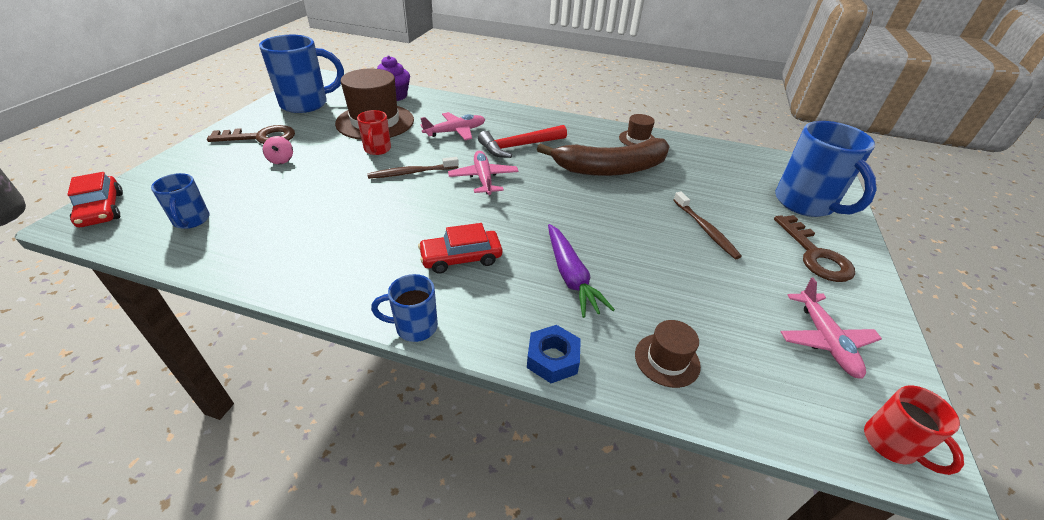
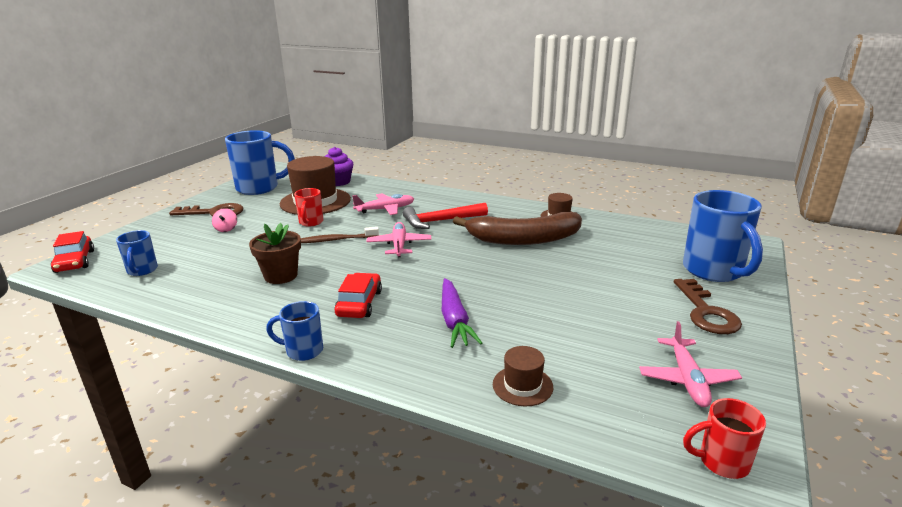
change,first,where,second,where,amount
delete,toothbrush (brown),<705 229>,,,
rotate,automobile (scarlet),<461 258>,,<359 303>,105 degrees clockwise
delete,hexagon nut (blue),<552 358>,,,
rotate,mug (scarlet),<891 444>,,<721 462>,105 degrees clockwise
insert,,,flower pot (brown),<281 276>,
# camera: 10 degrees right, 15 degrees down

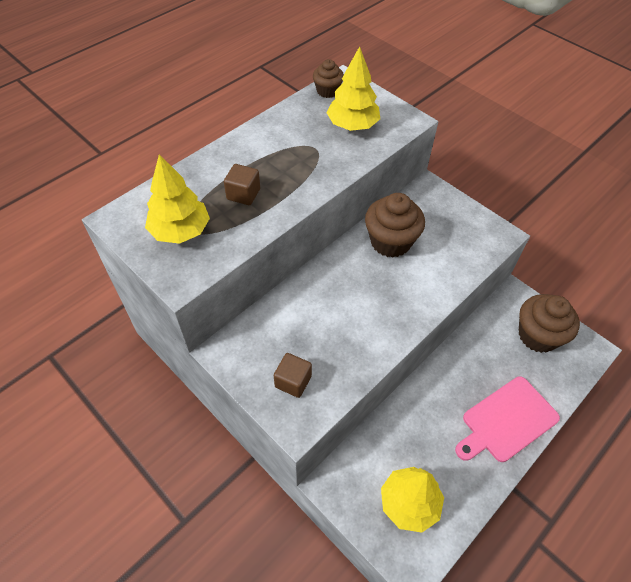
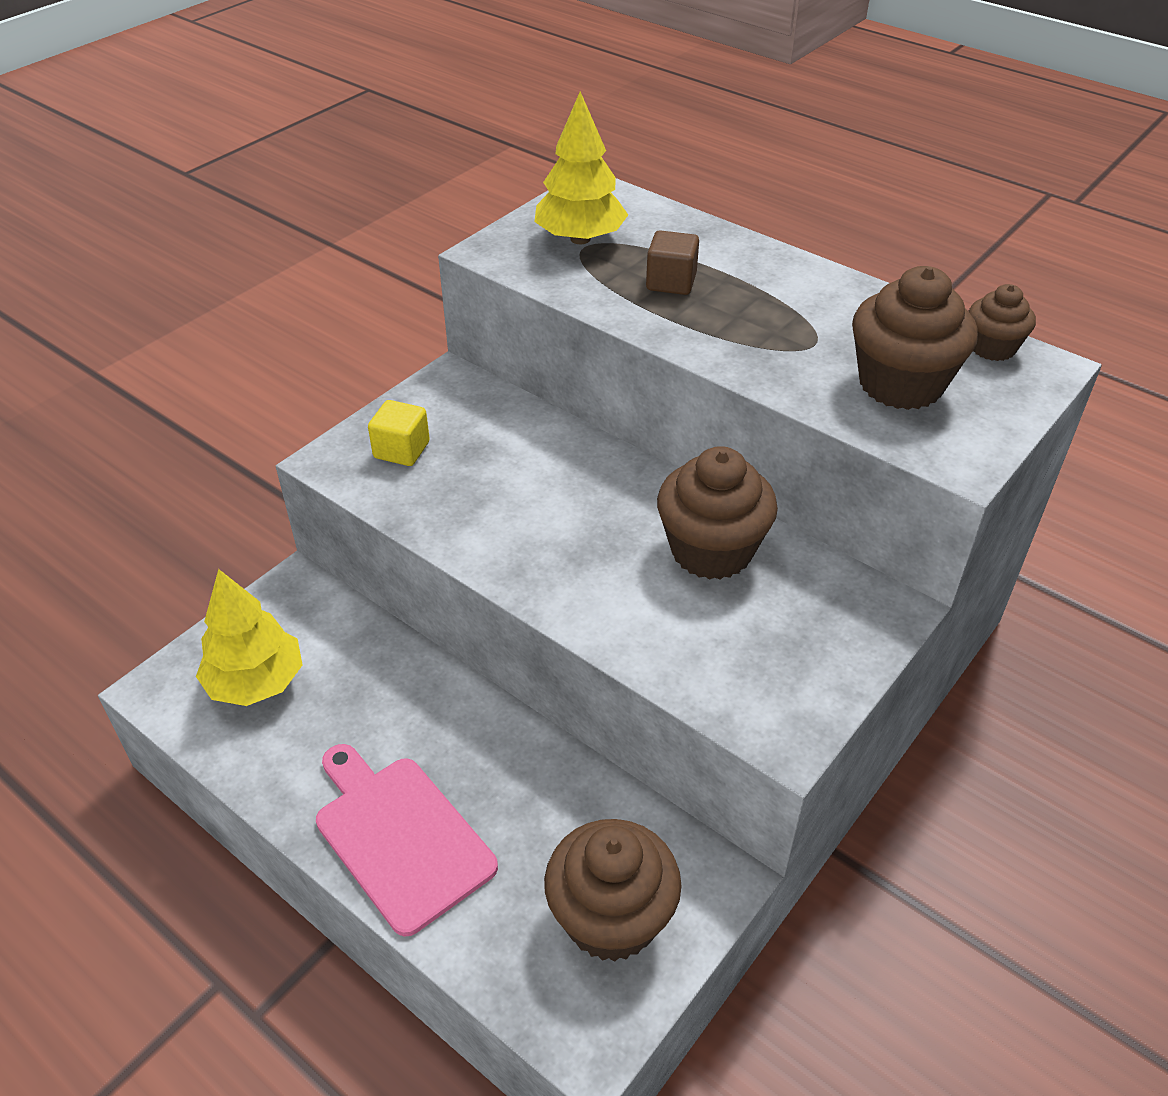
change,first,where,second,where,amount
replace,tree (bright yellow),<352 125>,cupcake (brown),<900 384>,
recolor,solid cube (brown),<293 381>,solid cube (bright yellow),<401 450>,
# camera: 85 degrees right, 10 degrees down

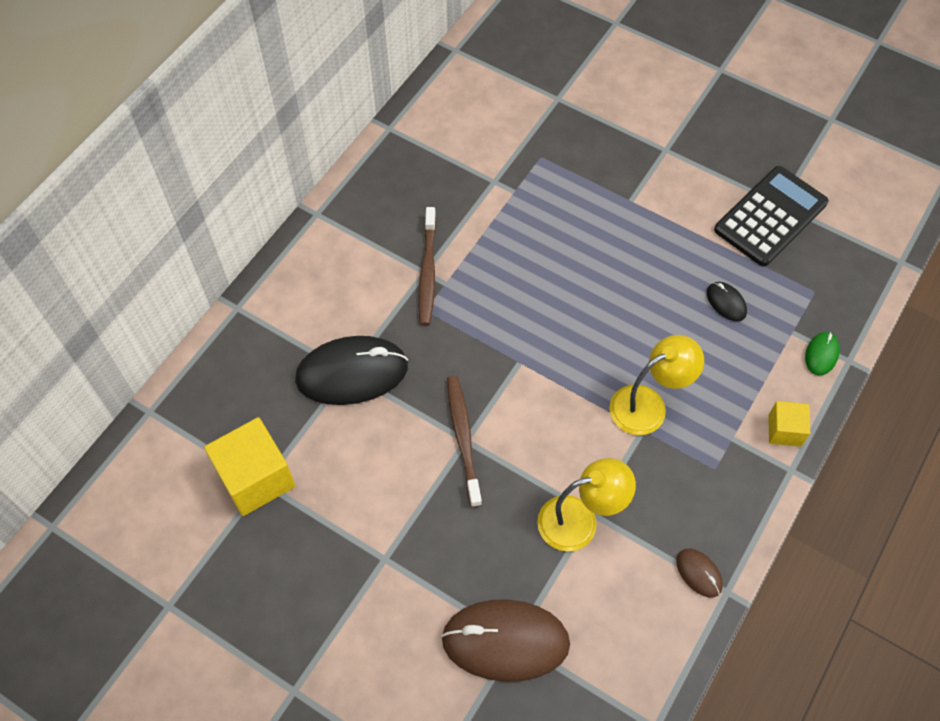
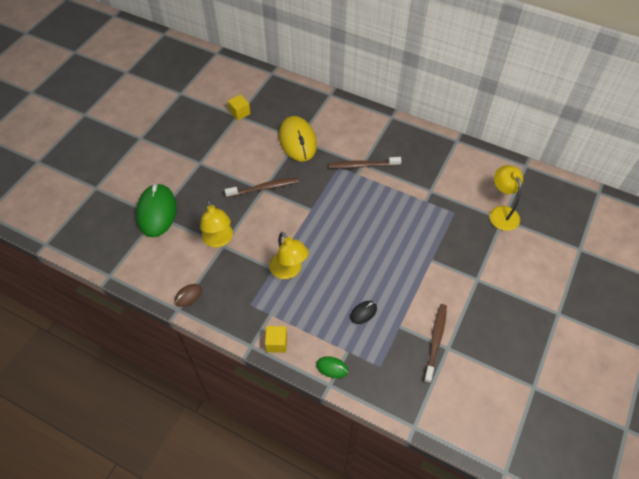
change,first,where,second,where,amount
replace,adding machine (ebony),<770 216>,toothbrush (brown),<435 341>,
recolor,computer mouse (ebony),<352 373>,computer mouse (bright yellow),<297 141>,
resize,solid cube (bright yellow),<256 478>,,<240 113>,x0.56
recolor,computer mouse (brown),<505 641>,computer mouse (emerald),<157 212>,
insert,,,desk lamp (bright yellow),<501 213>,
# camera: 85 degrees right, 5 degrees down

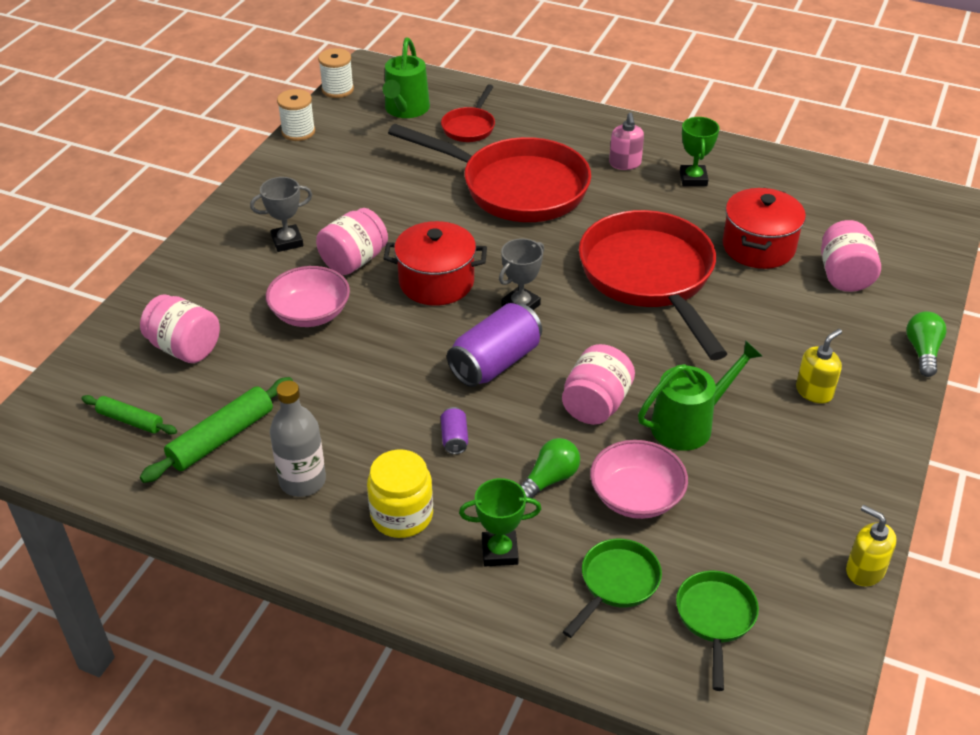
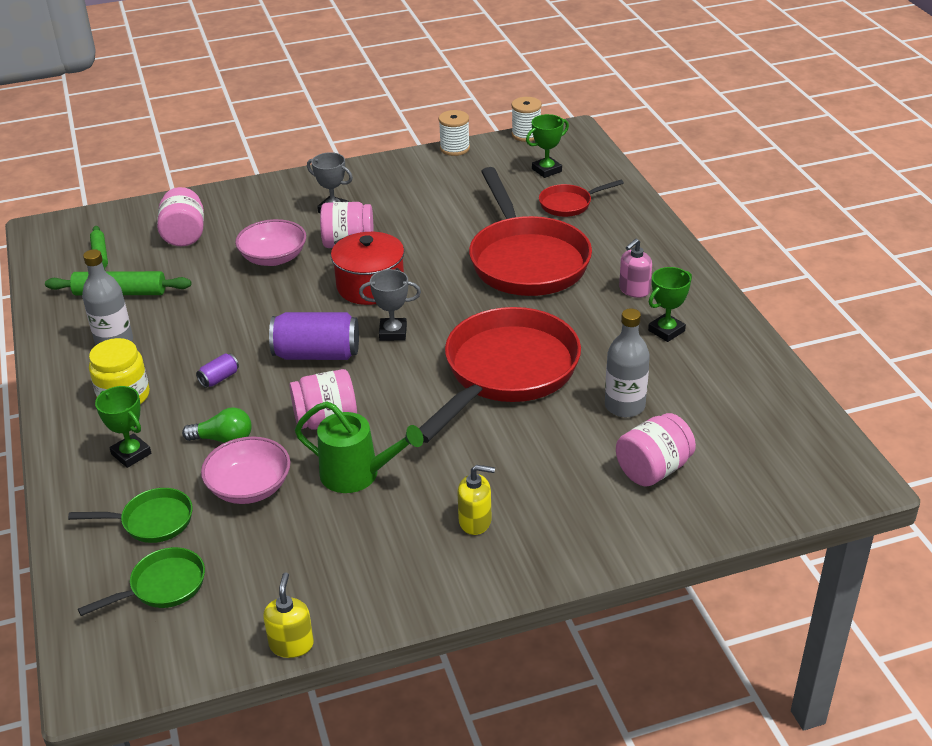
change,first,where,second,where,amount
replace,sprinkling can (emerald),<405 110>,prize cup (emerald),<546 170>,
replace,pot (scarlet),<758 247>,drink bottle (ash-grey),<624 406>,
delete,bulb (emerald),<922 352>,,,
# camera: 50 degrees right, 5 degrees down

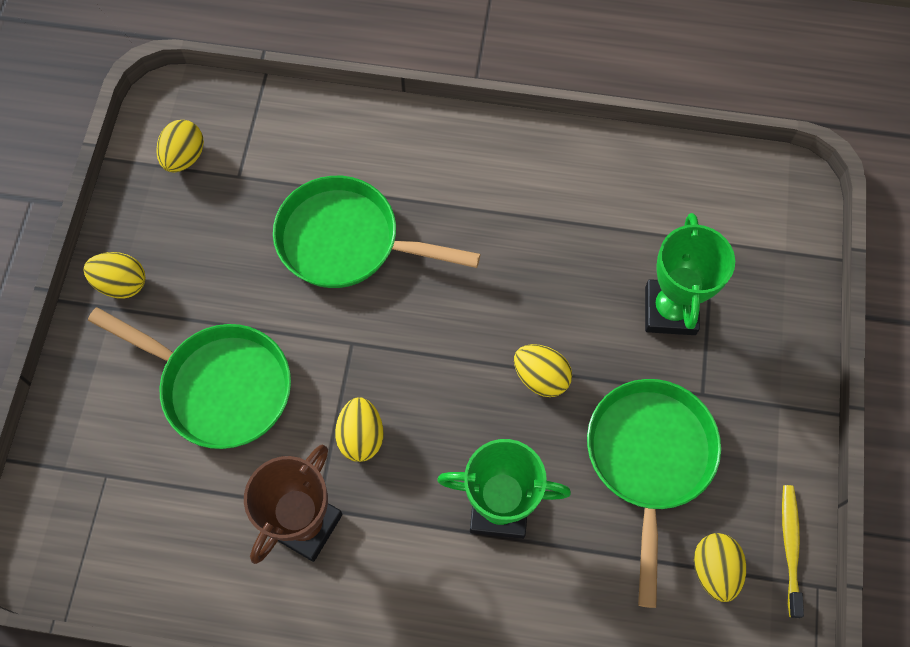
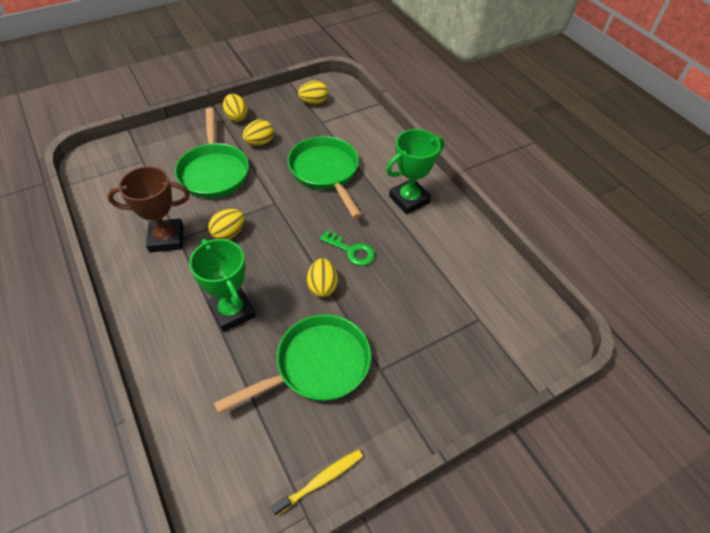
change,first,where,second,where,amount
move,prize cup (emerald),<670 310>,,<409 199>,
move,toy egg (bright yellow),<714 570>,,<259 142>,
insert,,,key (emerald),<351 251>,
# camera: 50 degrees right, 15 degrees down

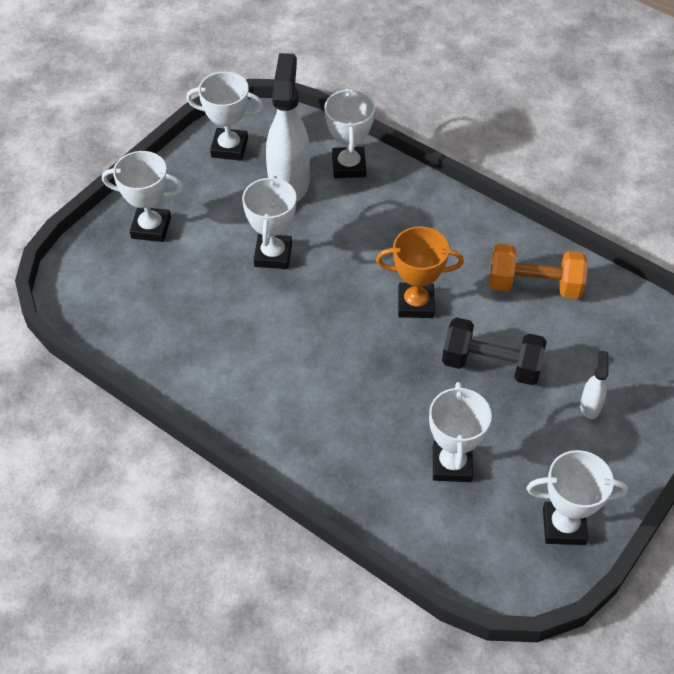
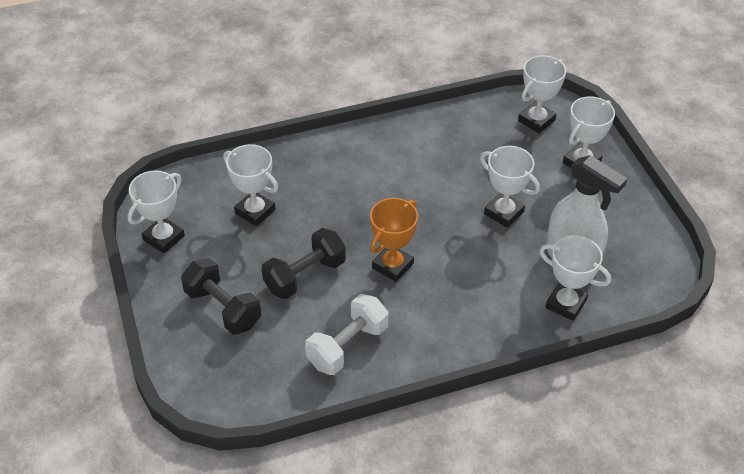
change,first,where,second,where,amount
move,prize cup (white),<229 148>,,<536 120>,
recolor,dumbbell (bright orange),<534 285>,dumbbell (white),<347 346>,
replace,spray cleaner (white),<590 406>,dumbbell (ebony),<223 308>,
# camera: 125 degrees right, 5 degrees down

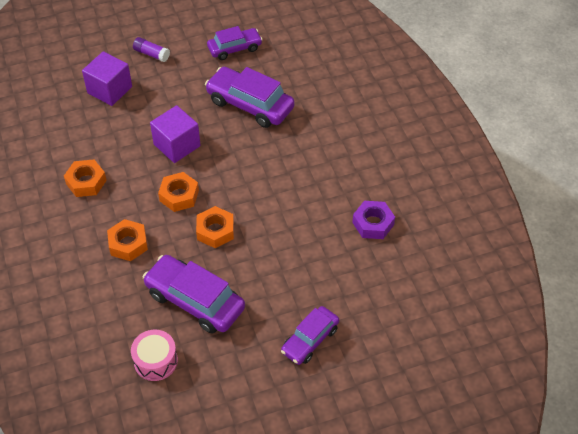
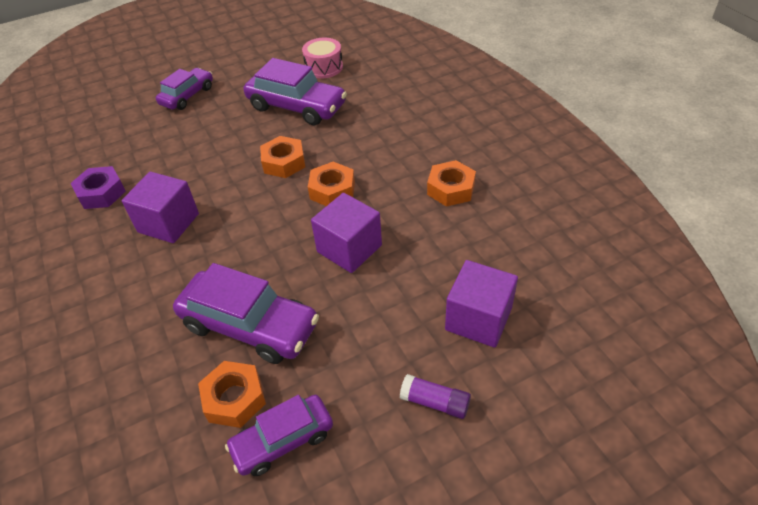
change,first,where,second,where,amount
move,hexagon nut (bright orange),<128 244>,,<234 398>,
insert,,,solid cube (royal purple),<168 223>,
# camera: 175 degrees right, 5 degrees down

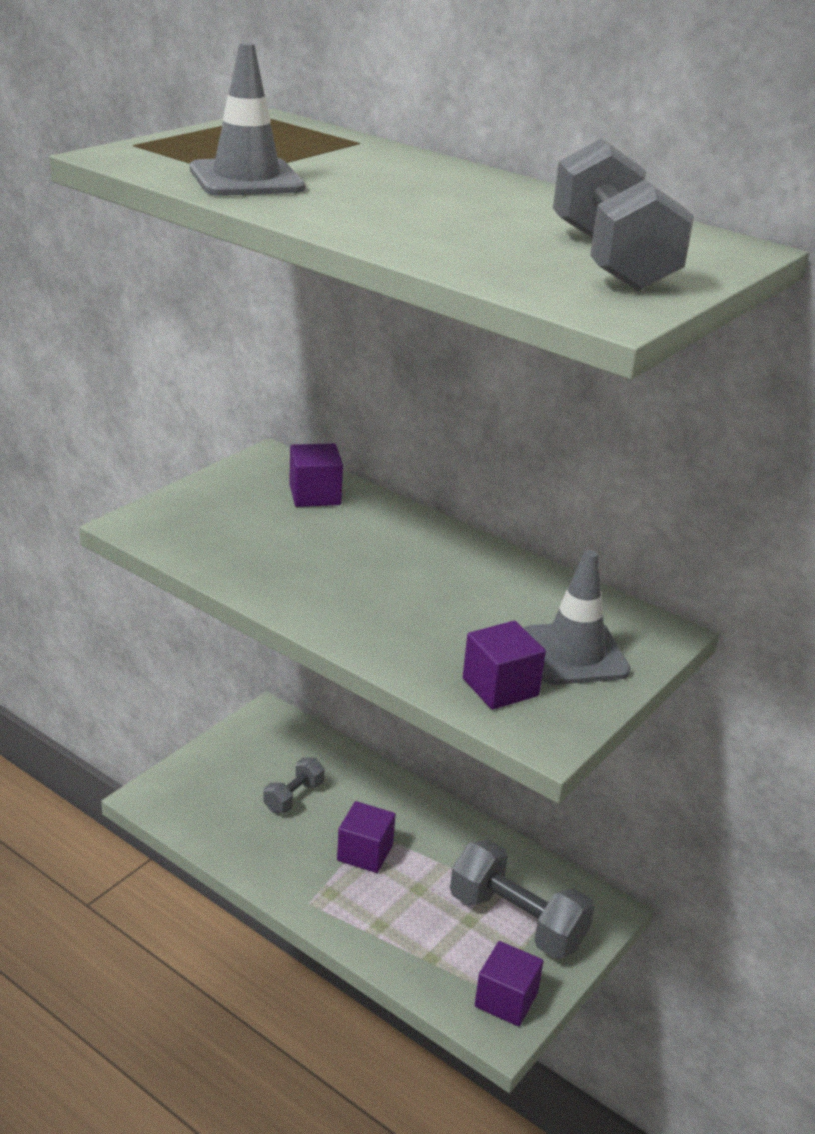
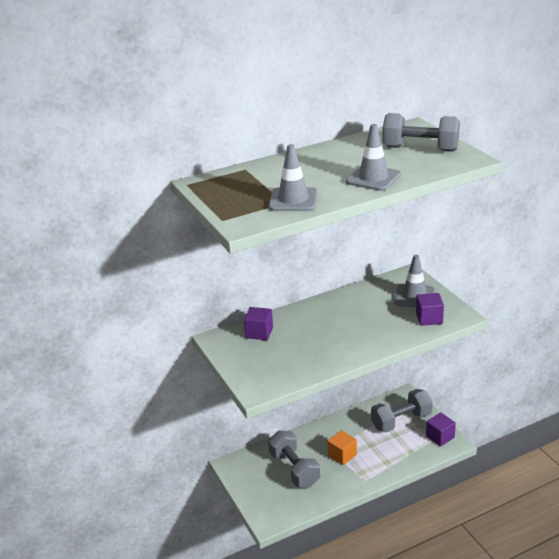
change,first,where,second,where,amount
resize,dumbbell (ash-grey),<294 797>,,<294 469>,x1.88
recolor,solid cube (royal purple),<365 852>,solid cube (bright orange),<342 455>,
insert,,,safety cone (ash-grey),<373 178>,
# camera: 60 degrees left, 0 degrees up

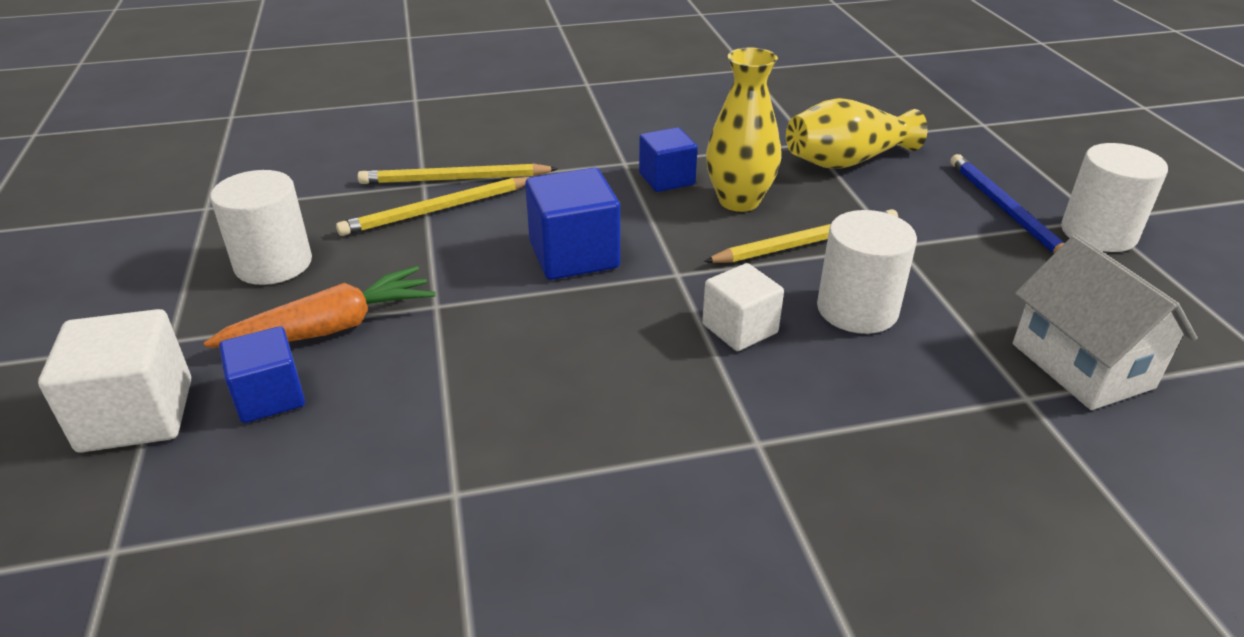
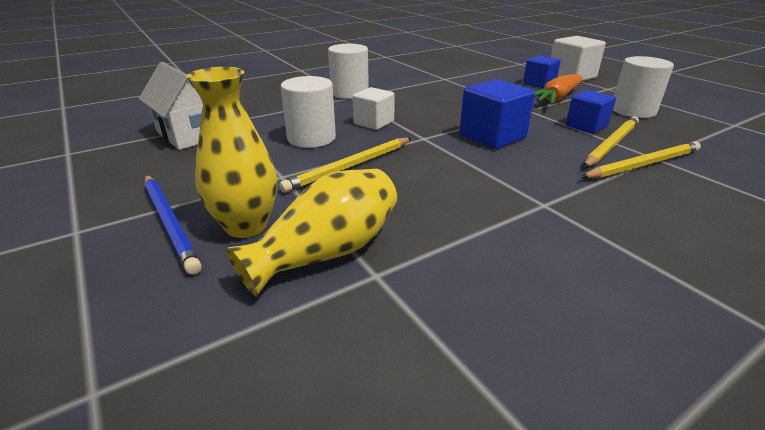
change,first,where,second,where,amount
move,vase (bright yellow),<739 201>,,<246 226>,
move,solid cube (blue),<666 179>,,<586 126>,
move,cylinder shape (white),<1098 233>,,<349 93>,
# camera: 160 degrees right, 5 degrees down

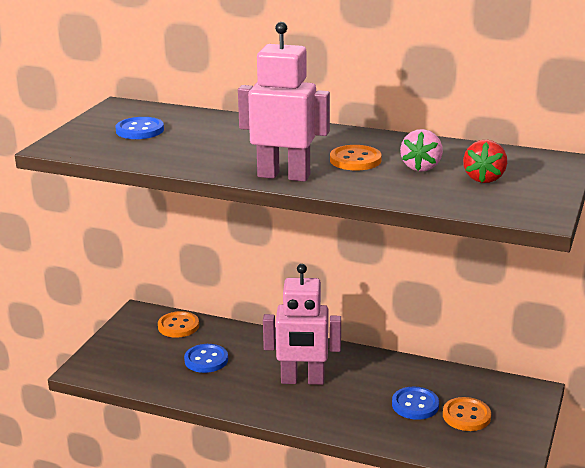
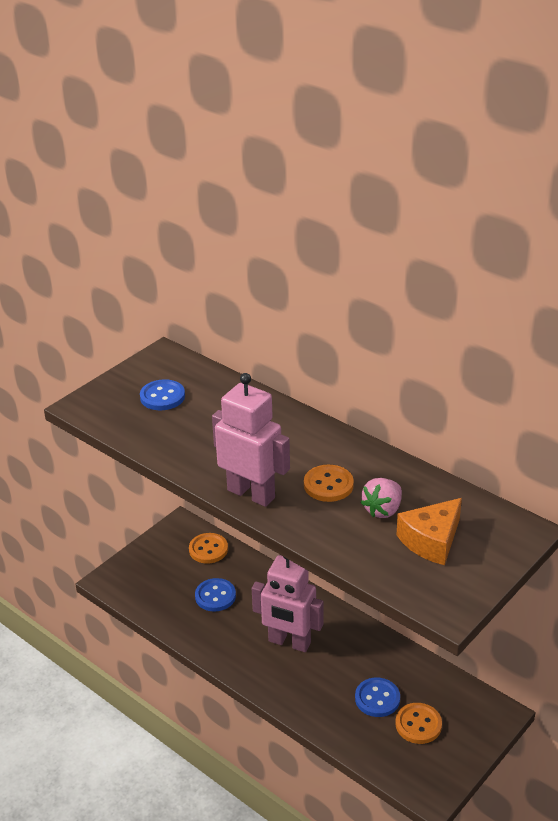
change,first,where,second,where,amount
replace,strawberry (scarlet),<484 178>,cheese (bright orange),<431 541>,
# camera: 20 degrees right, 10 degrees up

